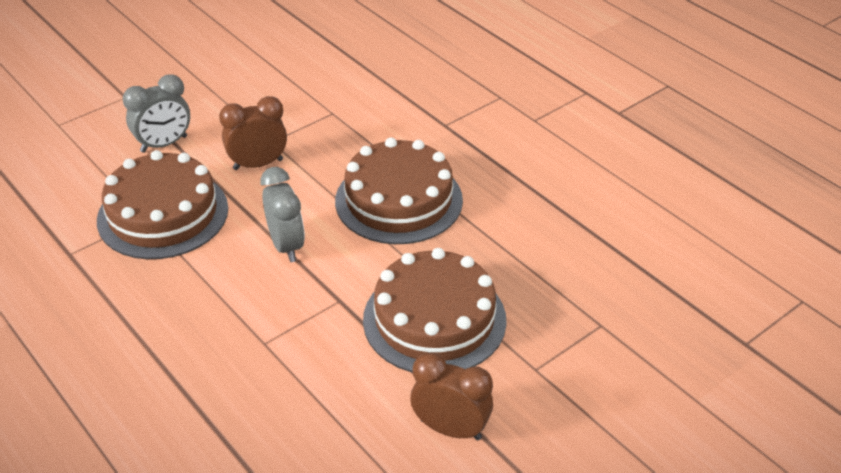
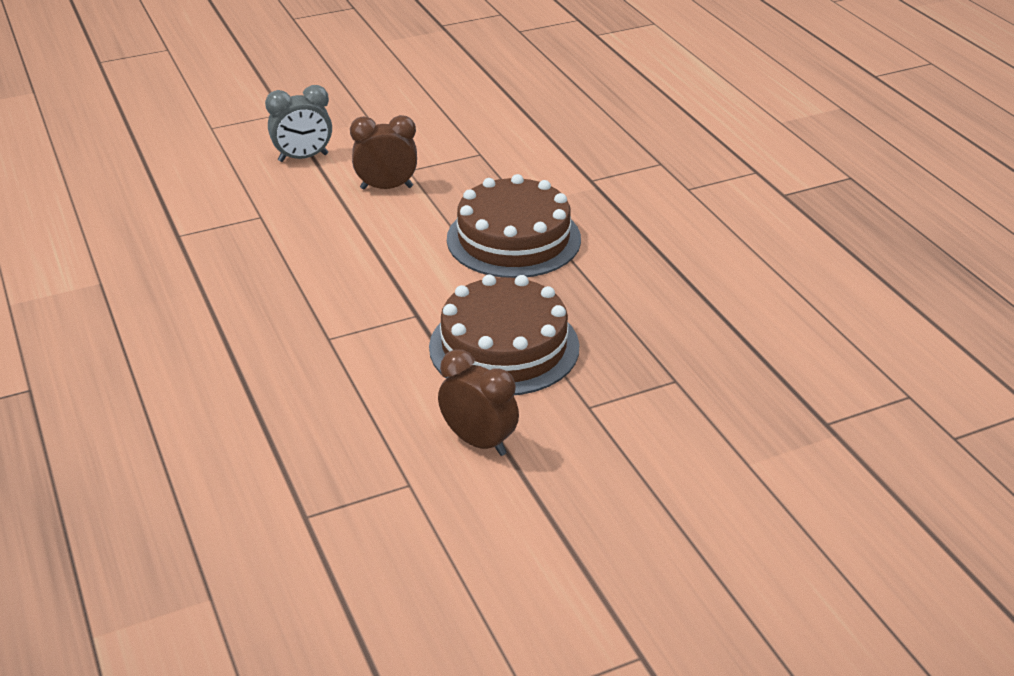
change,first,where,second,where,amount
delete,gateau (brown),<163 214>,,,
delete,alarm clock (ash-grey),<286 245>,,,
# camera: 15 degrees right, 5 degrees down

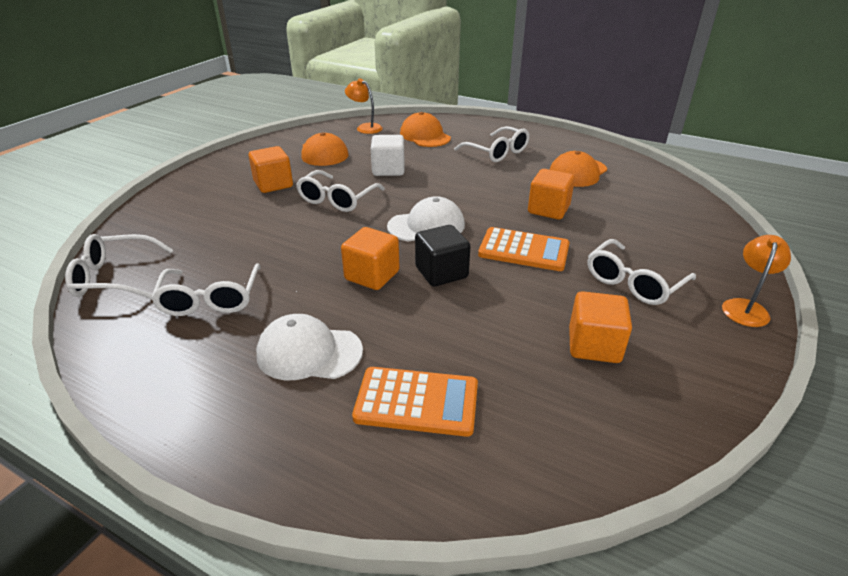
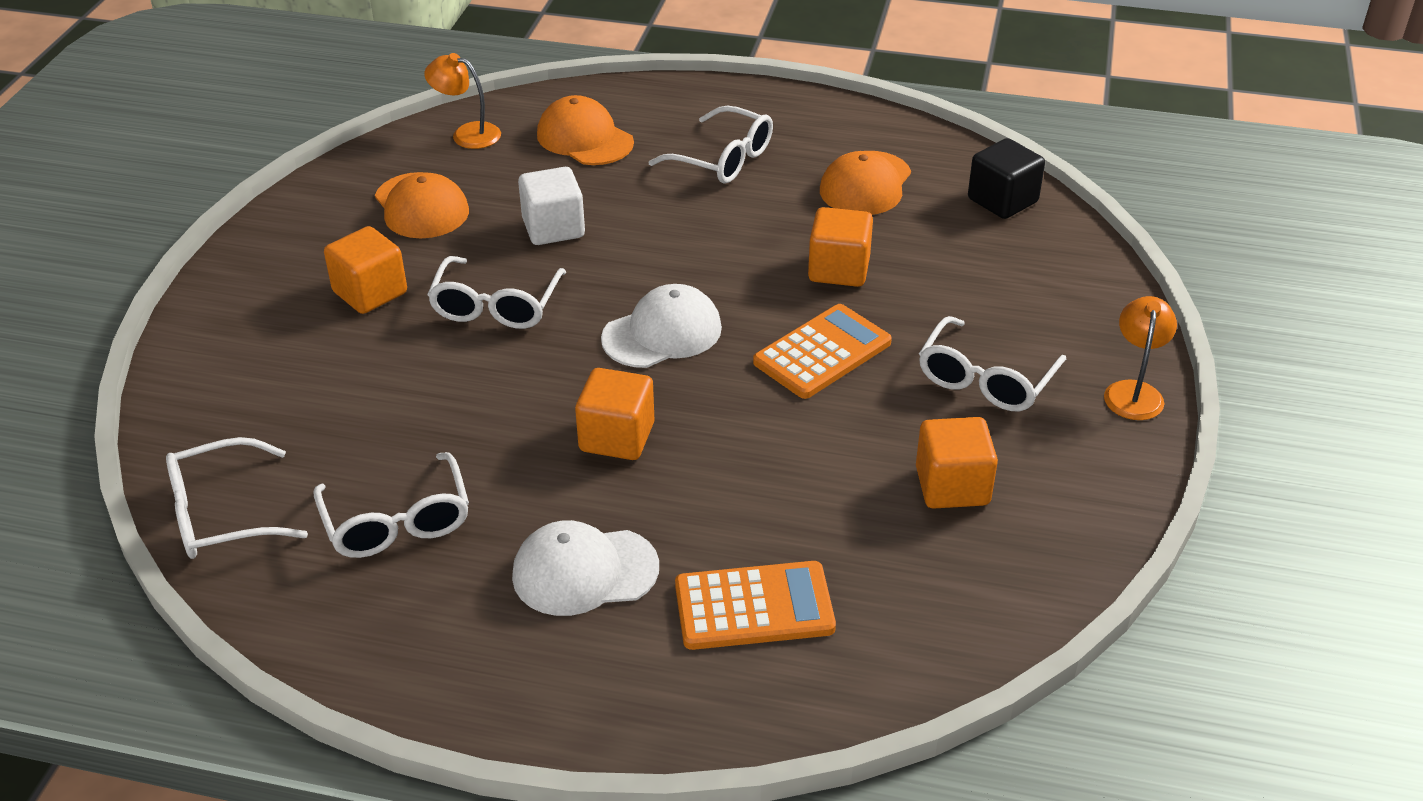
change,first,where,second,where,amount
move,solid cube (ebony),<441 272>,,<1002 200>,
rotate,adding machine (bright orange),<524 250>,,<822 352>,45 degrees counterclockwise
# camera: 15 degrees left, 5 degrees up

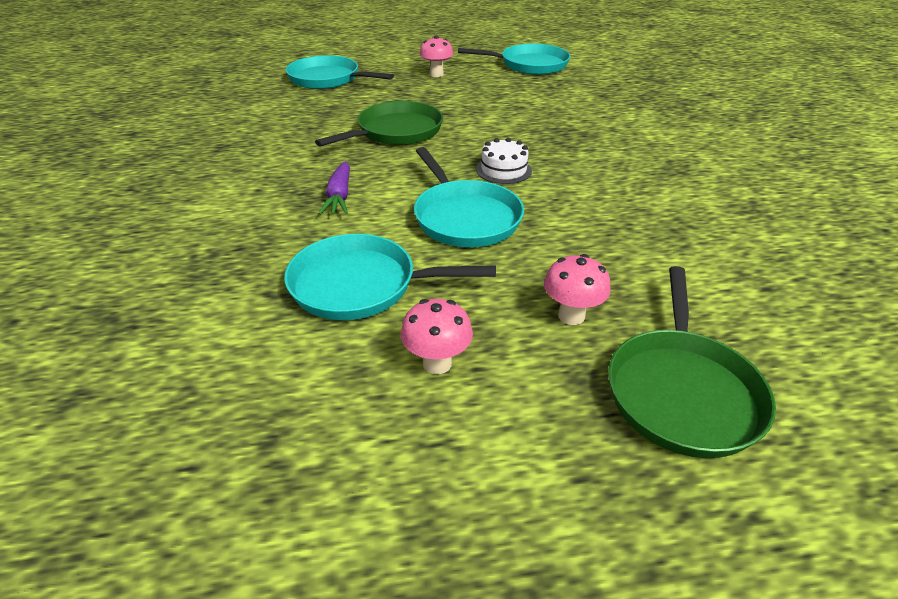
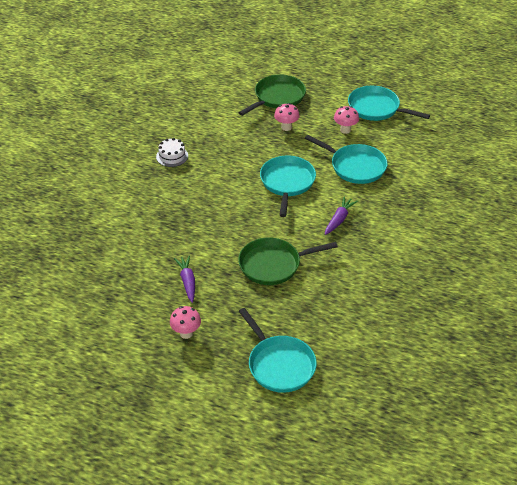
change,first,where,second,where,amount
move,pan (teal),<529 65>,,<376 108>,
move,gateau (white),<503 170>,,<172 156>,
insert,,,carrot (royal purple),<187 282>,
# camera: 150 degrees left, 5 degrees up

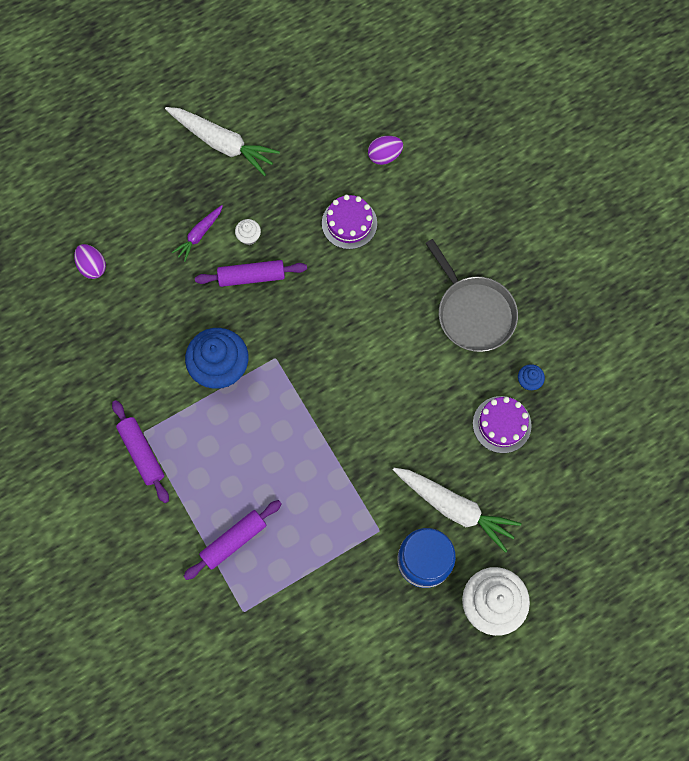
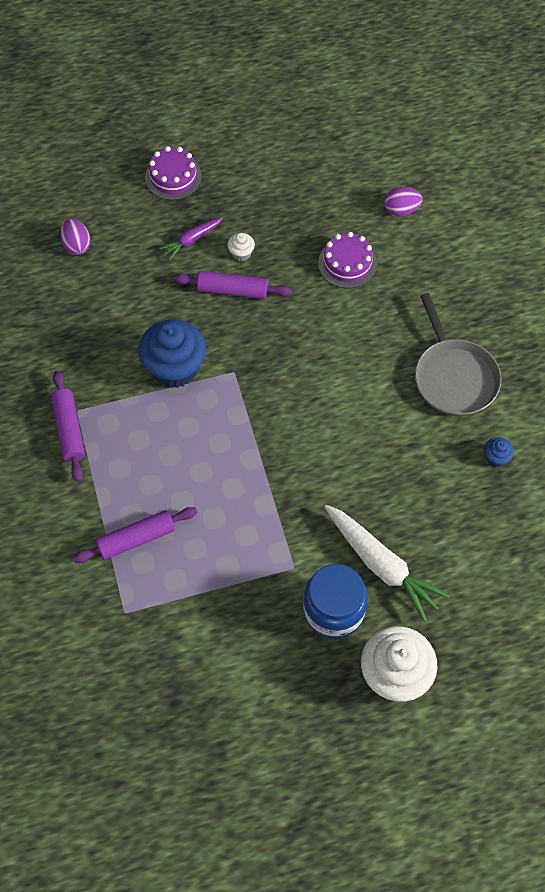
change,first,where,second,where,amount
delete,carrot (white),<222 143>,,,
move,gateau (royal purple),<502 424>,,<173 177>,
# camera: 15 degrees right, 10 degrees down

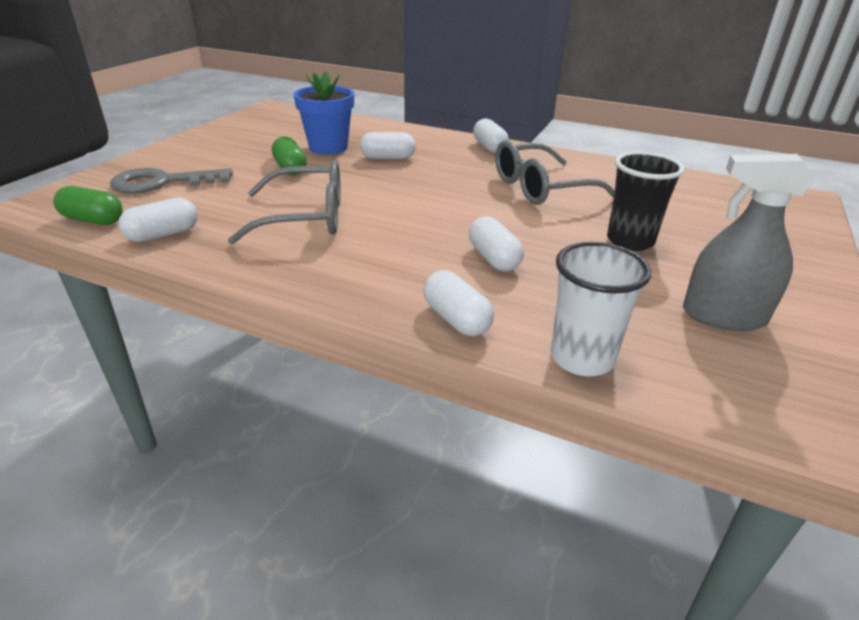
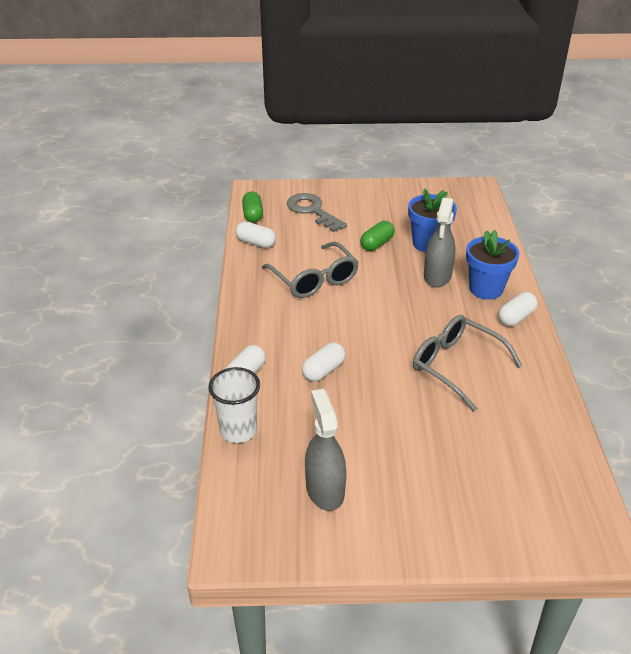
change,first,where,second,where,amount
replace,pill shape (white),<388 158>,spray cleaner (ash-grey),<437 276>,
delete,tumbler (ebony),<630 241>,,,
insert,,,flower pot (blue),<486 289>,
# camera: 65 degrees right, 5 degrees up

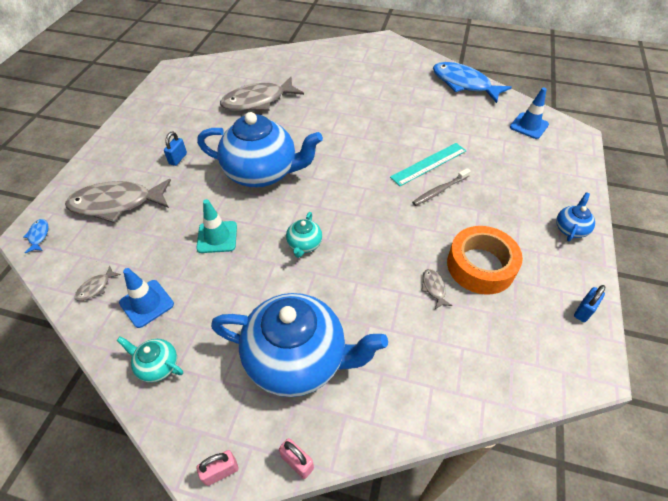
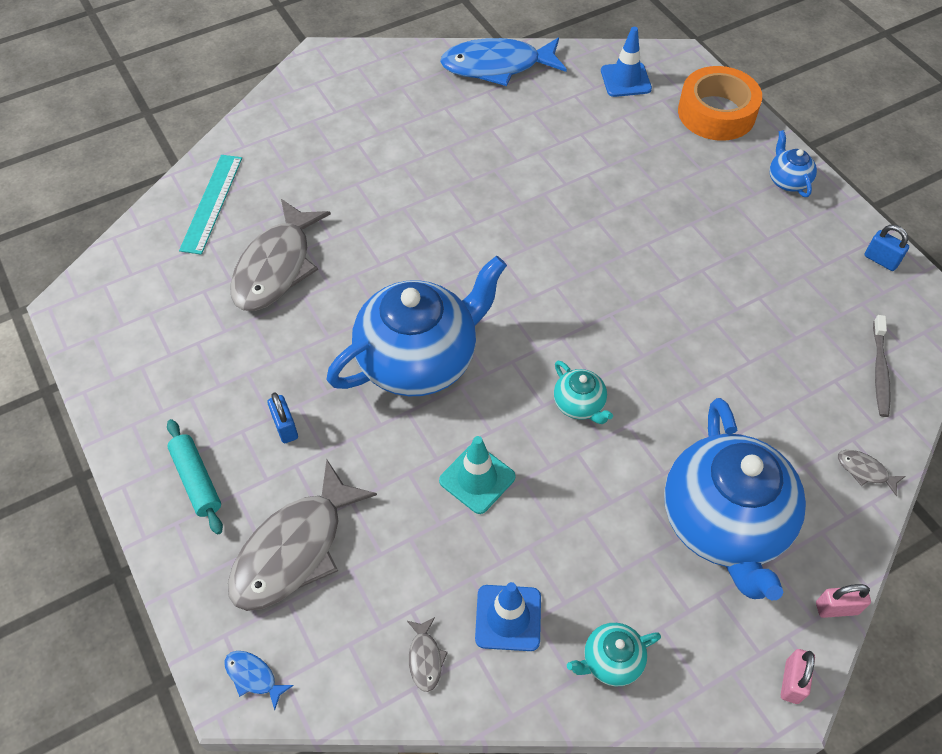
change,first,where,second,where,amount
move,measuring stick (teal),<429 164>,,<212 203>,
move,toothbrush (ash-grey),<439 190>,,<879 371>,
move,tape (bright orange),<480 266>,,<716 113>,
move,toy fish (ash-grey),<433 288>,,<865 471>,
rotate,small lock (blue),<583 311>,,<881 260>,45 degrees counterclockwise
rotate,teapot (blue),<297 359>,,<724 523>,120 degrees clockwise
insert,,,dough roller (teal),<197 480>,
# camera: 45 degrees left, 5 degrees up

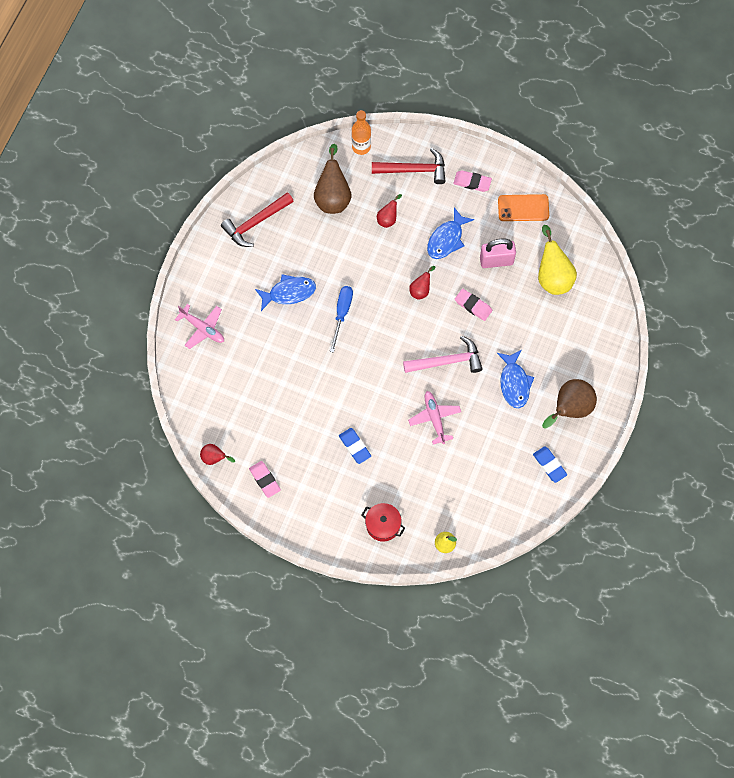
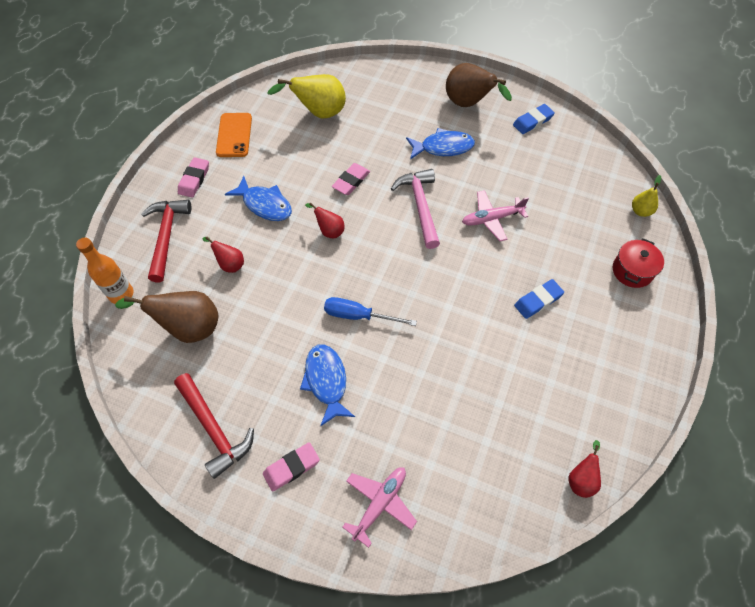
change,first,where,second,where,amount
delete,small lock (rosy),<496 260>,,,
move,eraser (rosy),<265 480>,,<291 468>,
# camera: 90 degrees left, 10 degrees down

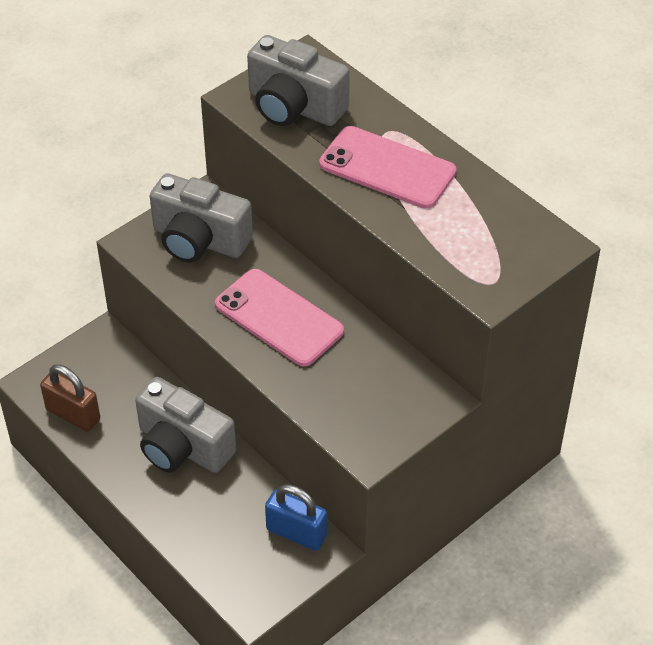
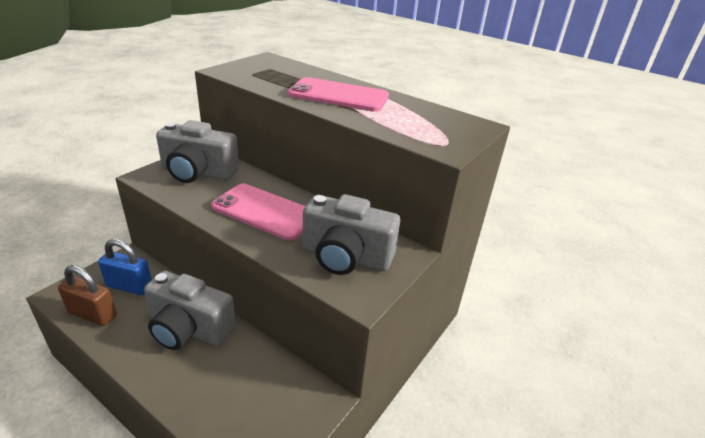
change,first,where,second,where,amount
move,compact camera (ash-grey),<294 106>,,<346 257>,
move,small lock (blue),<296 533>,,<129 286>,
# camera: 15 degrees left, 15 degrees down

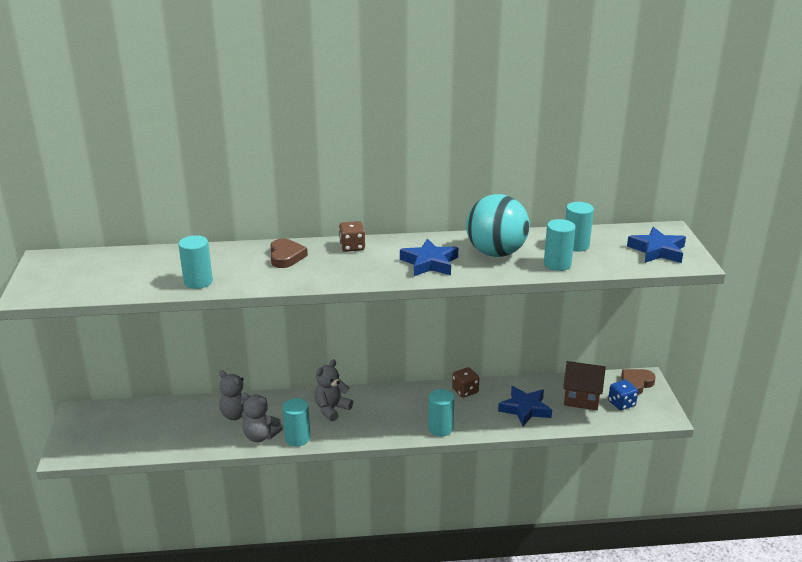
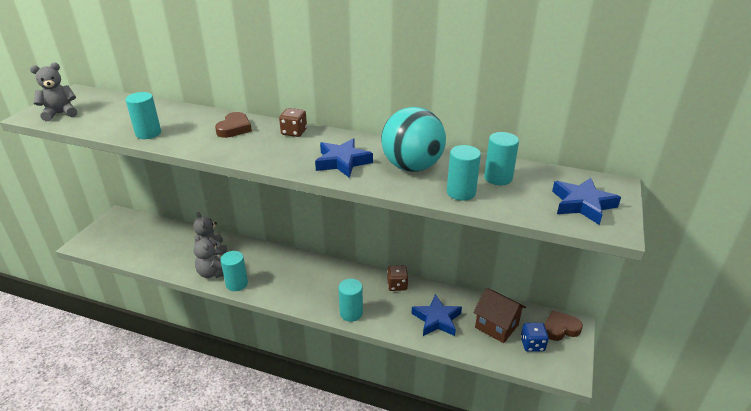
change,first,where,second,where,amount
move,teddy bear (ash-grey),<331 409>,,<60 113>,
# camera: 25 degrees right, 5 degrees up

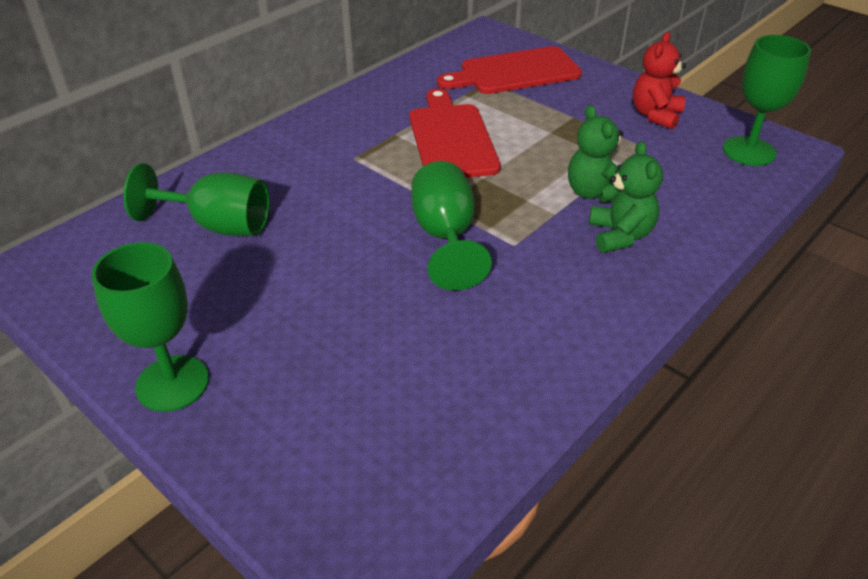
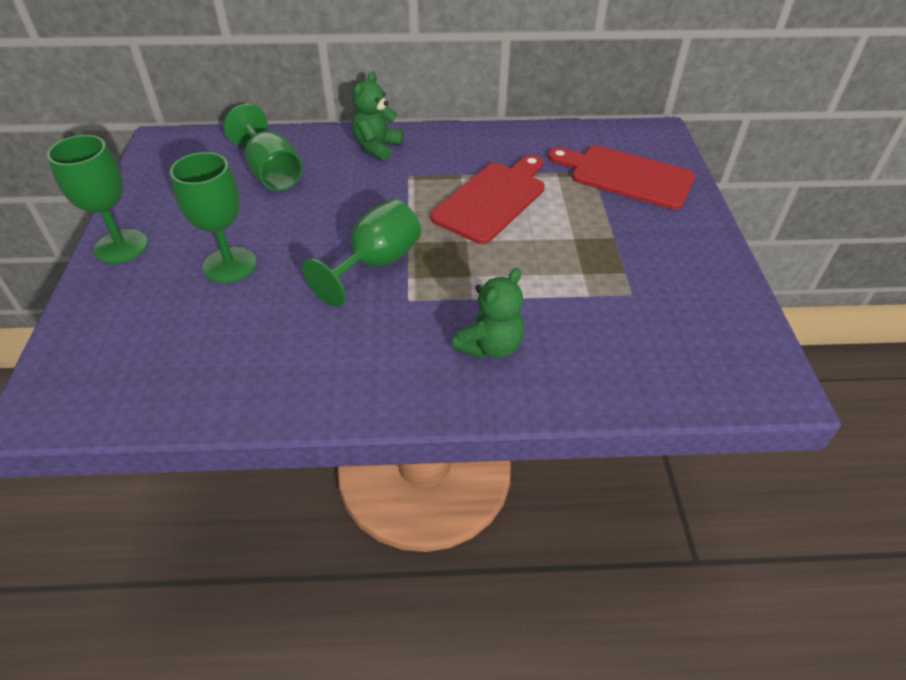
change,first,where,second,where,amount
delete,teddy bear (scarlet),<655 115>,,,
move,wine glass (emerald),<749 151>,,<230 265>,
move,teddy bear (emerald),<594 193>,,<377 147>,
# camera: 45 degrees right, 5 degrees up

